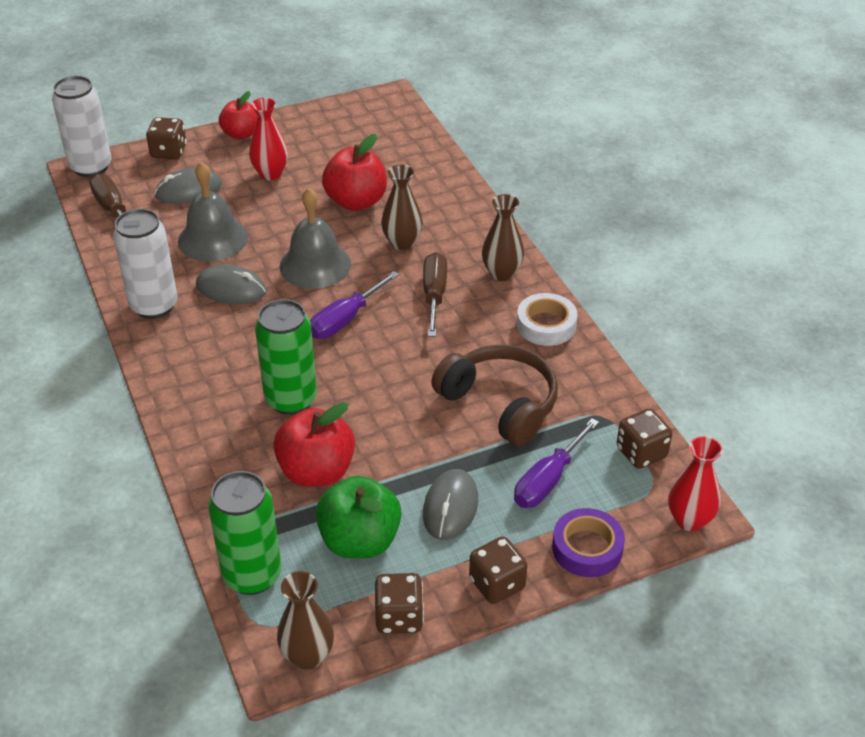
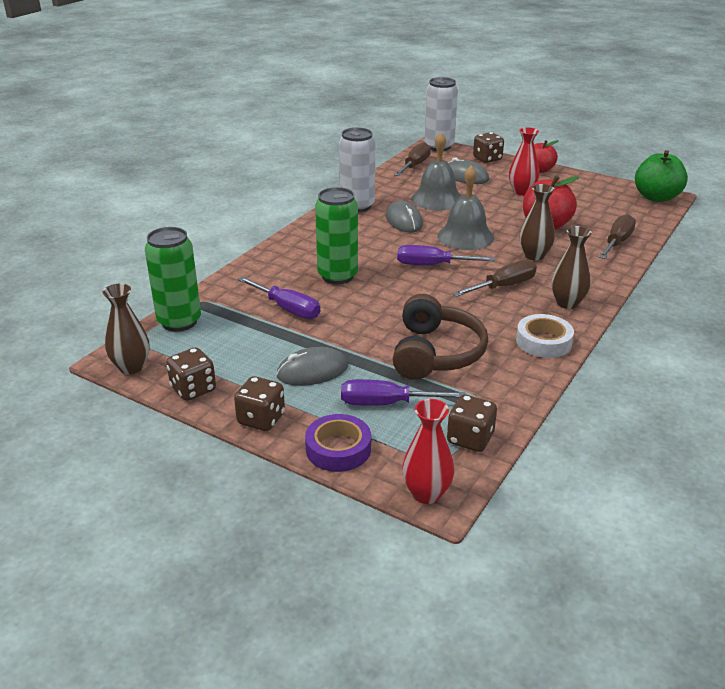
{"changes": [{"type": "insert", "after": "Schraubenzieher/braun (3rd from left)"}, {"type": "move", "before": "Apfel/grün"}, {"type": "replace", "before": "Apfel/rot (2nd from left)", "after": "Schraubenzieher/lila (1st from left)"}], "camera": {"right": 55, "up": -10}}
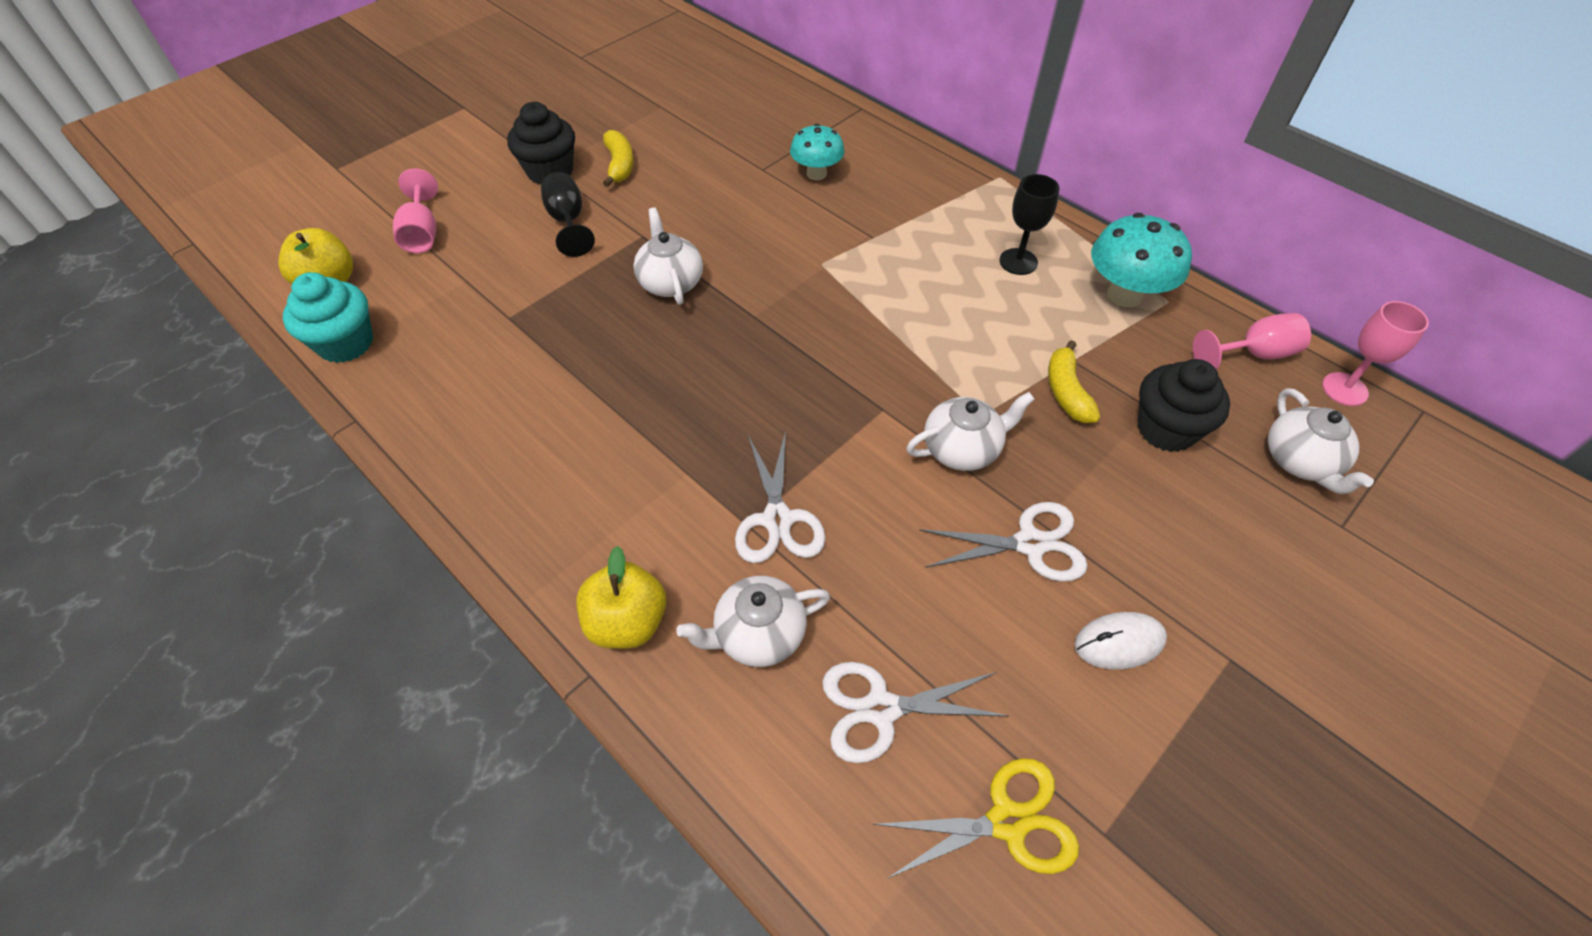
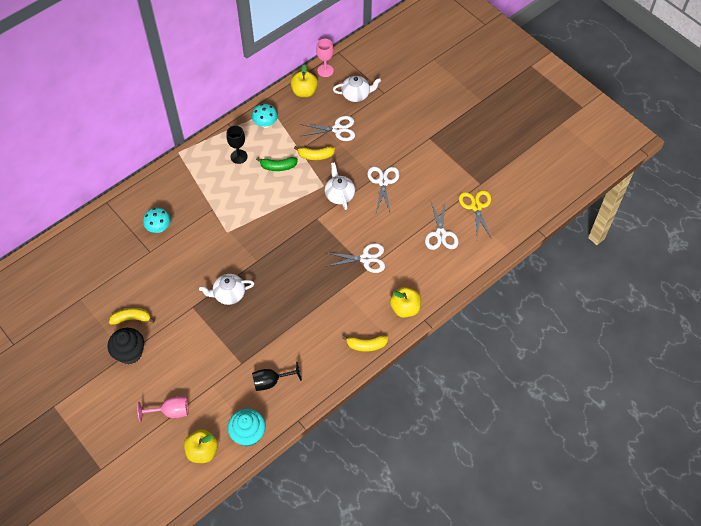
{"changes": [{"type": "delete", "before": "Teekanne/weiß (2nd from left)"}, {"type": "delete", "before": "Computermaus/weiß"}, {"type": "insert", "after": "Banane/grün"}, {"type": "insert", "after": "Banane/gelb (3rd from left)"}, {"type": "move", "before": "Kelch/schwarz (1st from left in the first image)", "after": "Kelch/schwarz (2nd from left)"}, {"type": "replace", "before": "Muffin/schwarz (2nd from left)", "after": "Schere/weiß (1st from left)"}, {"type": "replace", "before": "Kelch/rosa (2nd from left)", "after": "Apfel/gelb (2nd from left)"}, {"type": "resize", "before": "Pilz/türkis (2nd from left)", "scale": 0.66}], "camera": {"right": -85, "up": 5}}
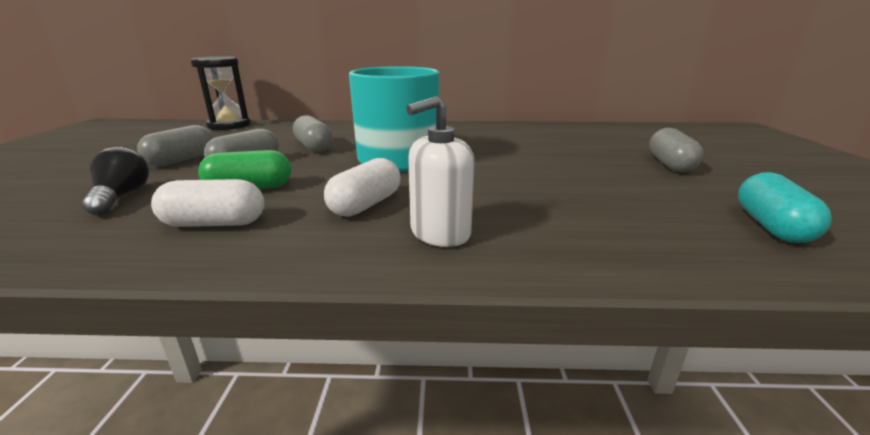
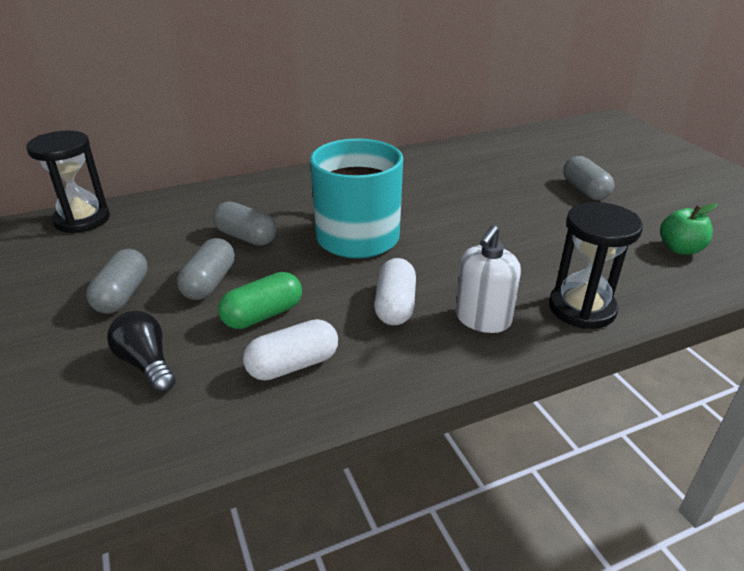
{"changes": [{"type": "insert", "after": "Sanduhr/schwarz (2nd from left)"}, {"type": "replace", "before": "Kapsel/türkis", "after": "Apfel/grün"}], "camera": {"right": -25, "up": 10}}
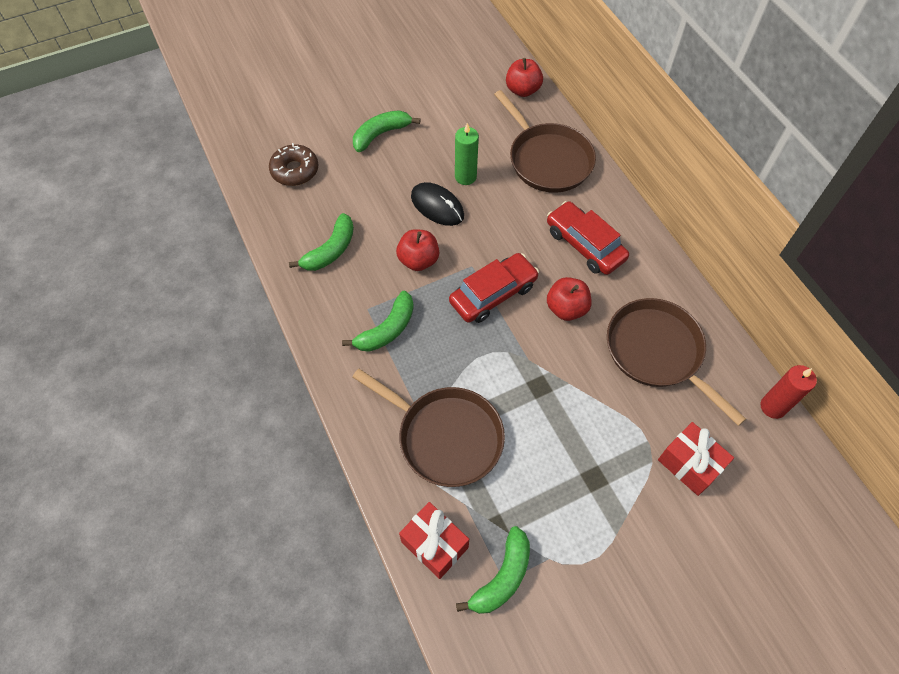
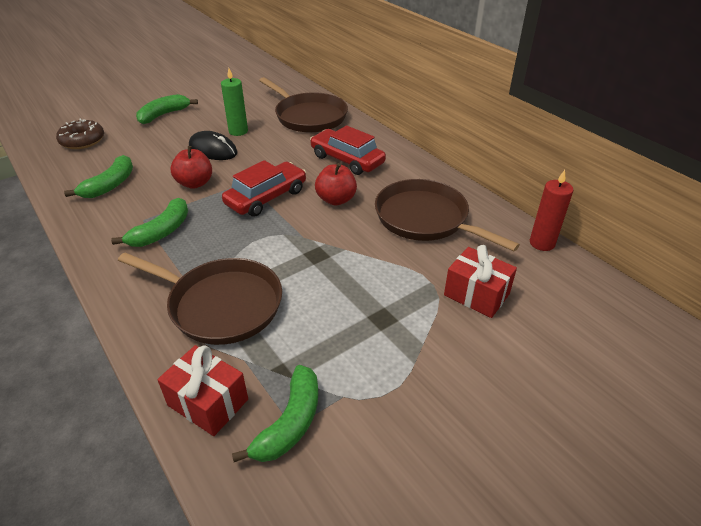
{"changes": [{"type": "delete", "before": "Apfel/rot (2nd from left)"}], "camera": {"right": -10, "up": -20}}
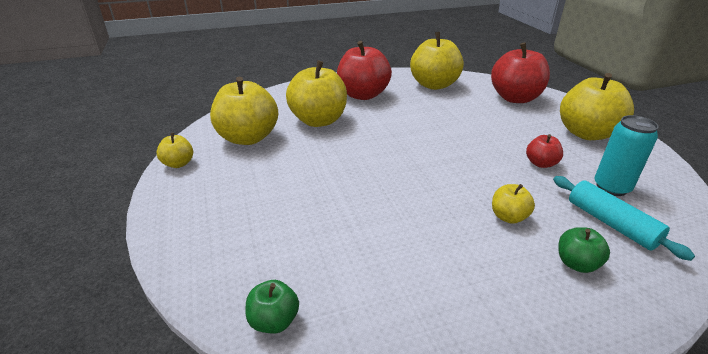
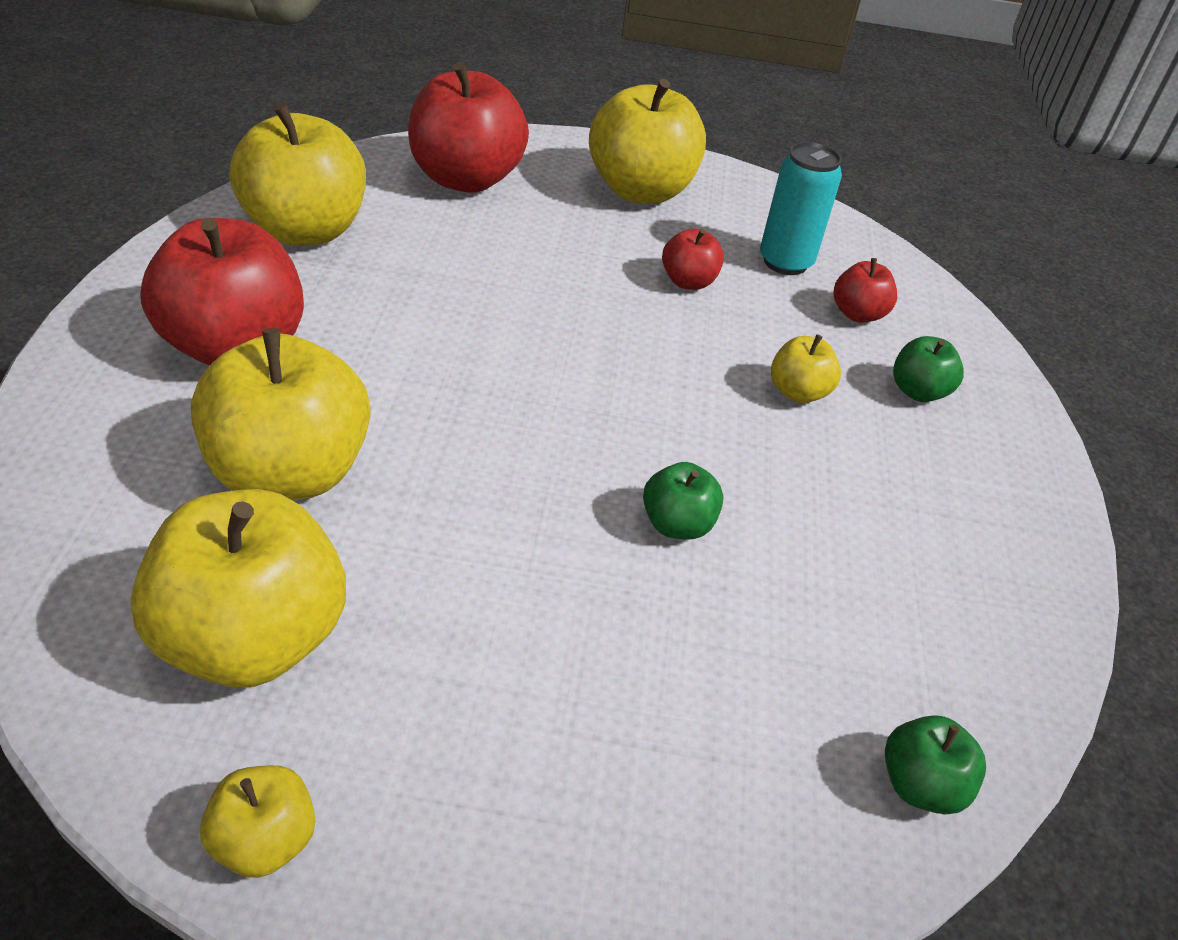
{"changes": [{"type": "insert", "after": "Apfel/grün (1st from left)"}, {"type": "replace", "before": "Nudelholz/türkis", "after": "Apfel/rot (4th from left)"}], "camera": {"right": -70, "up": 10}}
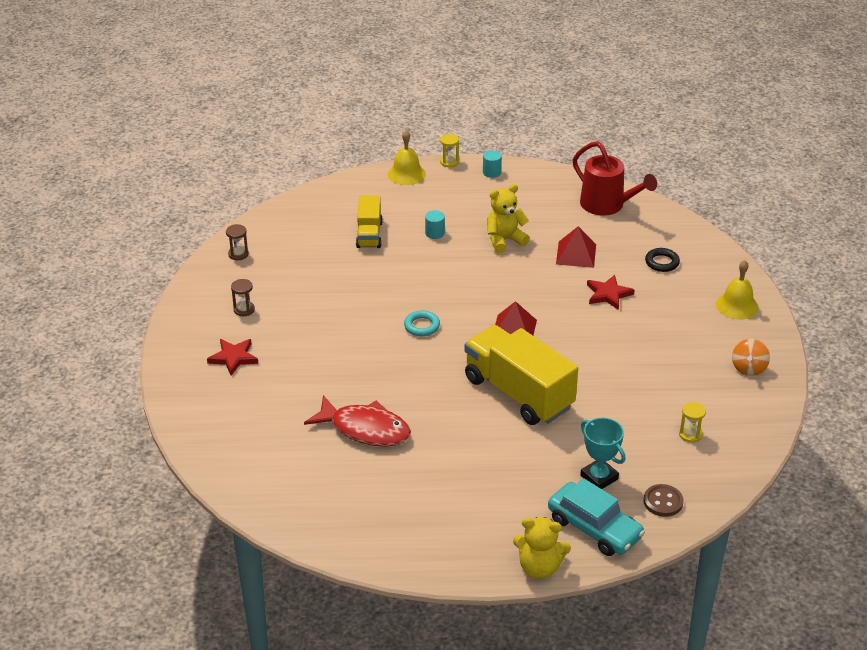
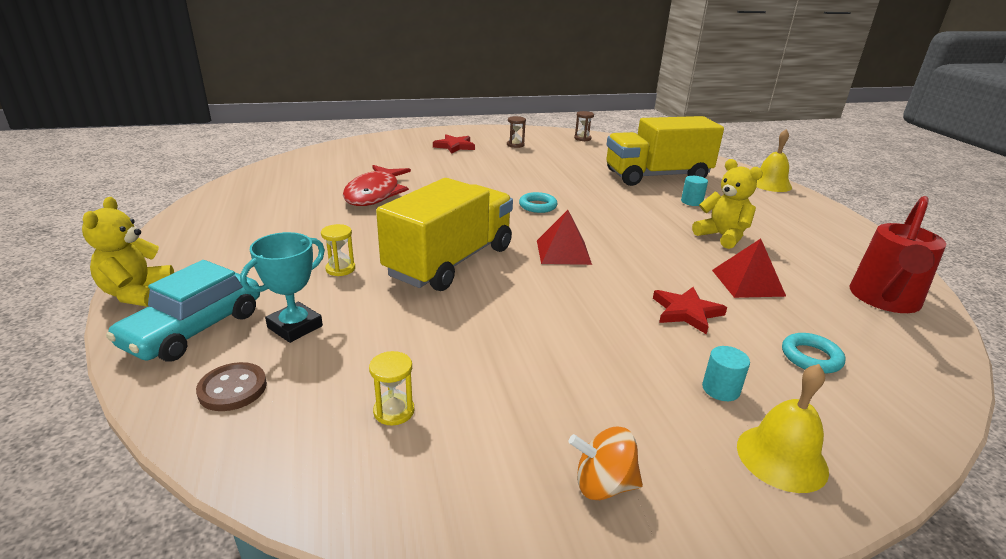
{"changes": [{"type": "move", "before": "Sanduhr/gelb (1st from left)"}, {"type": "move", "before": "Vollzylinder/türkis (2nd from left)"}, {"type": "recolor", "before": "Ring/schwarz", "after": "Ring/türkis (2nd from left)"}, {"type": "resize", "before": "Lastwagen/gelb (1st from left in the first image)", "scale": 1.86}], "camera": {"right": 75, "up": -10}}
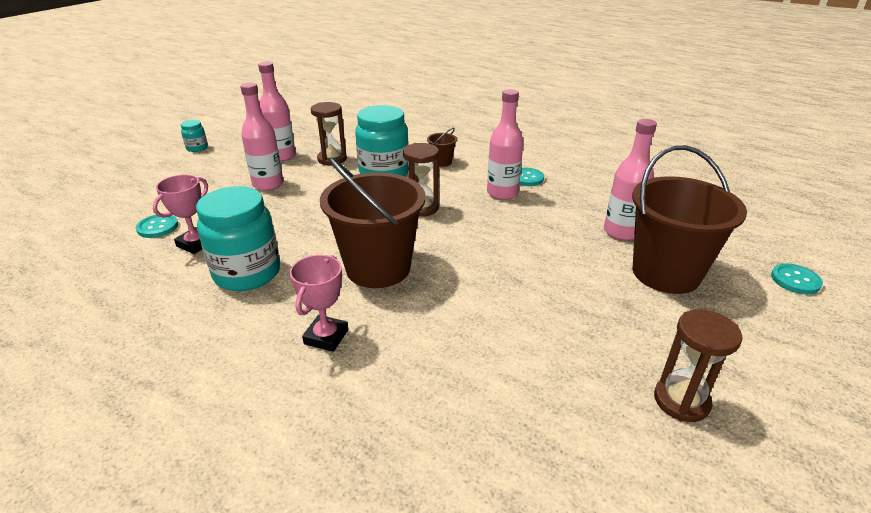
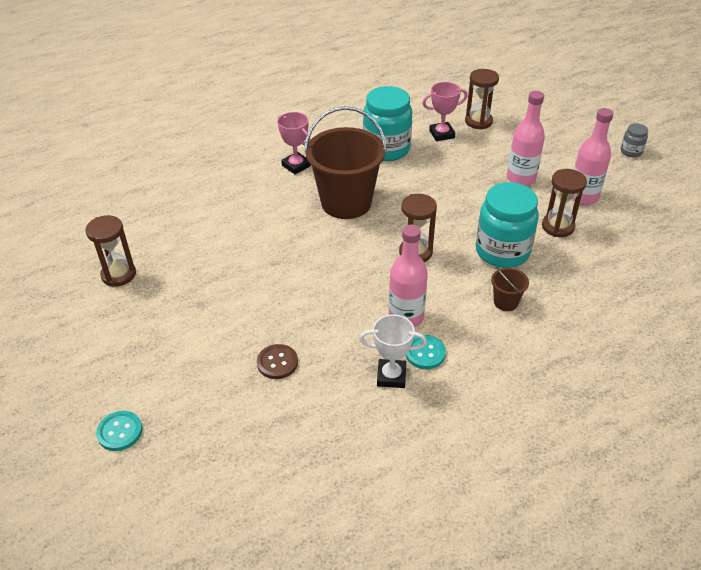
{"changes": [{"type": "delete", "before": "Eimer/braun (3rd from left)"}, {"type": "insert", "after": "Pokal/weiß"}, {"type": "replace", "before": "Knopf/türkis (1st from left)", "after": "Sanduhr/braun (3rd from left)"}, {"type": "replace", "before": "Flasche/rosa (4th from left)", "after": "Knopf/braun"}, {"type": "recolor", "before": "Einmachglas/türkis (1st from left)", "after": "Einmachglas/grau"}, {"type": "rotate", "before": "Pokal/rosa (1st from left in the first image)", "turn": -75}], "camera": {"right": 120, "up": 10}}
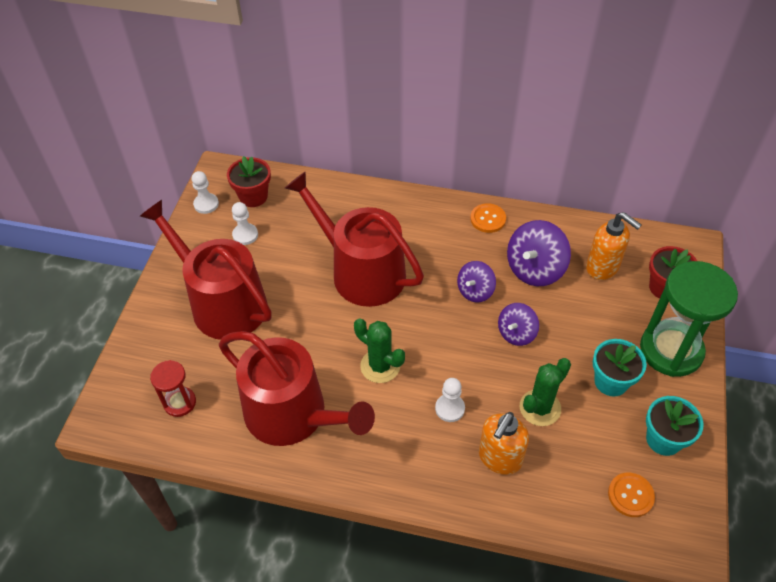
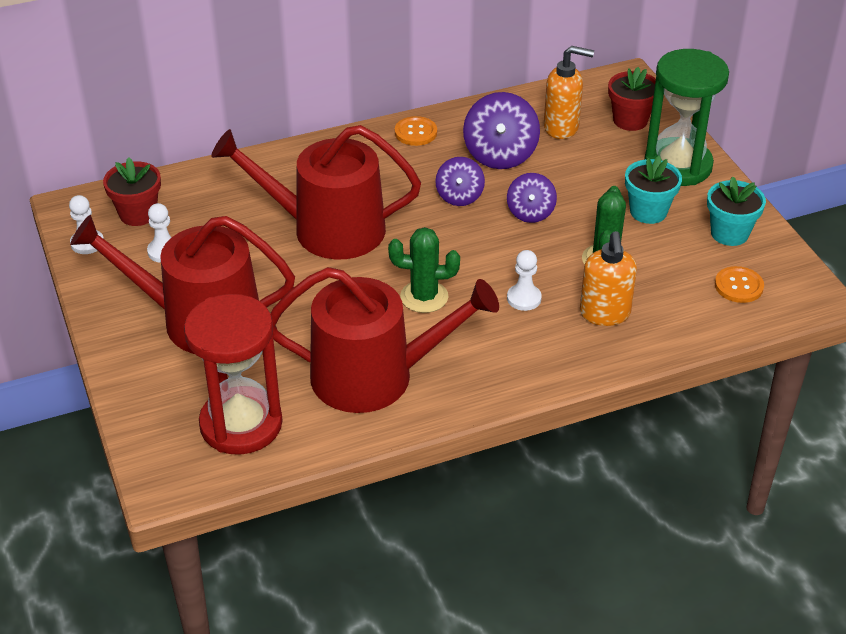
{"changes": [{"type": "resize", "before": "Sanduhr/rot", "scale": 1.98}], "camera": {"right": -35, "up": -10}}
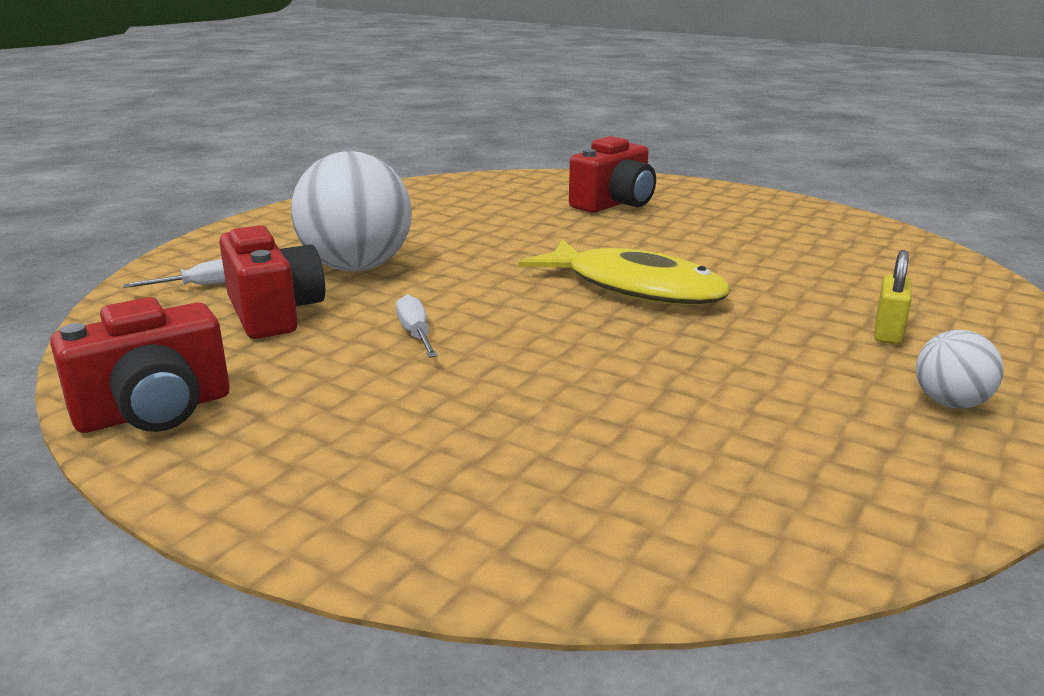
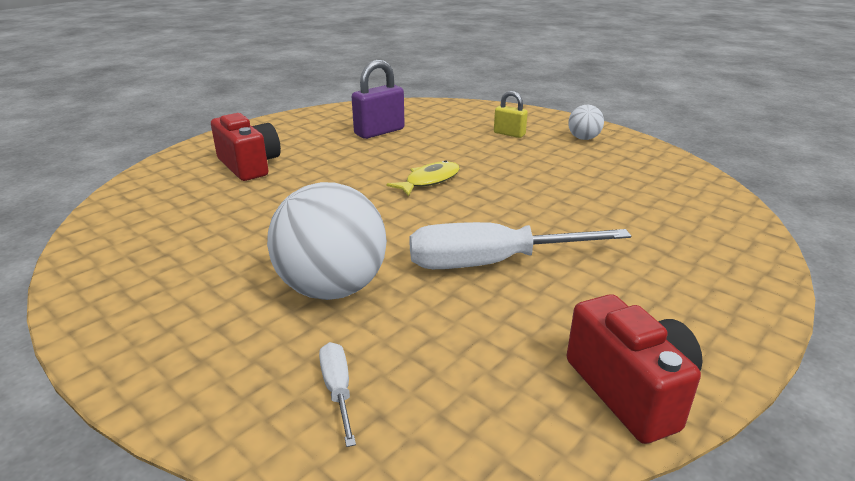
{"changes": [{"type": "delete", "before": "Kamera/rot (2nd from left)"}, {"type": "insert", "after": "Vorhängeschloss/lila"}, {"type": "resize", "before": "Schraubenzieher/weiß (2nd from left)", "scale": 2.22}, {"type": "resize", "before": "Fisch/gelb", "scale": 0.57}], "camera": {"right": -80, "up": 5}}
